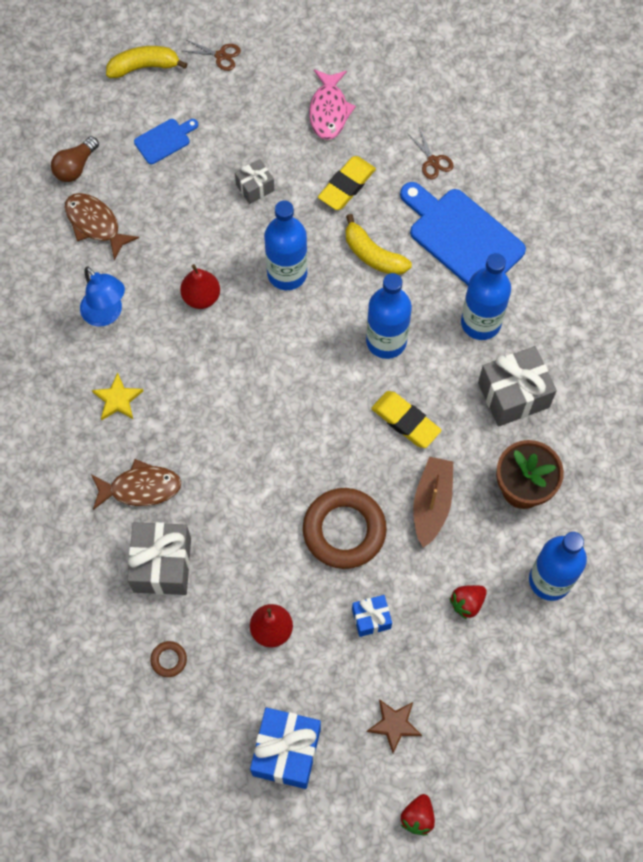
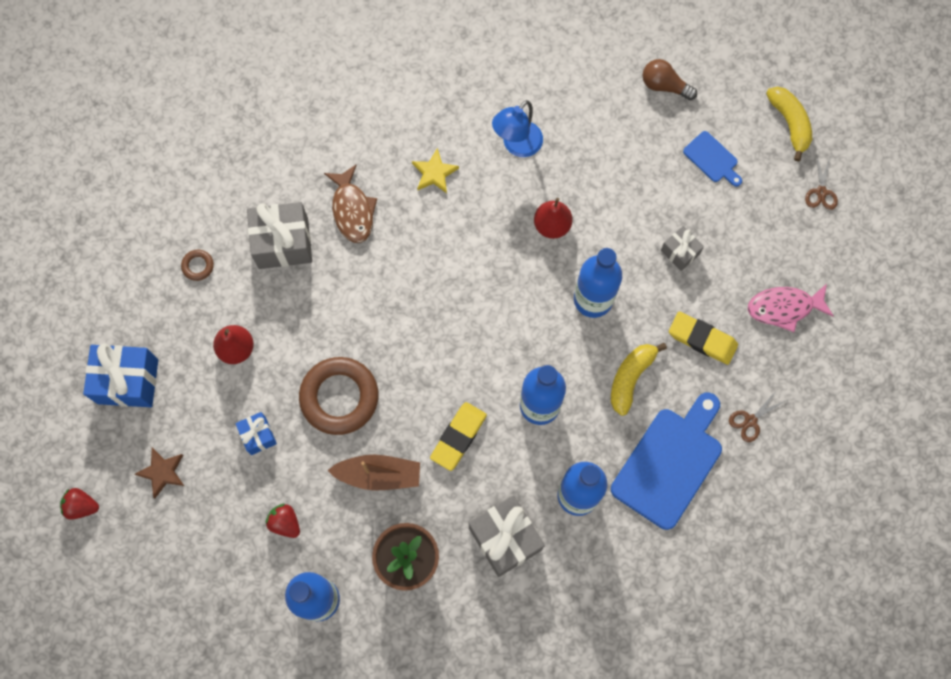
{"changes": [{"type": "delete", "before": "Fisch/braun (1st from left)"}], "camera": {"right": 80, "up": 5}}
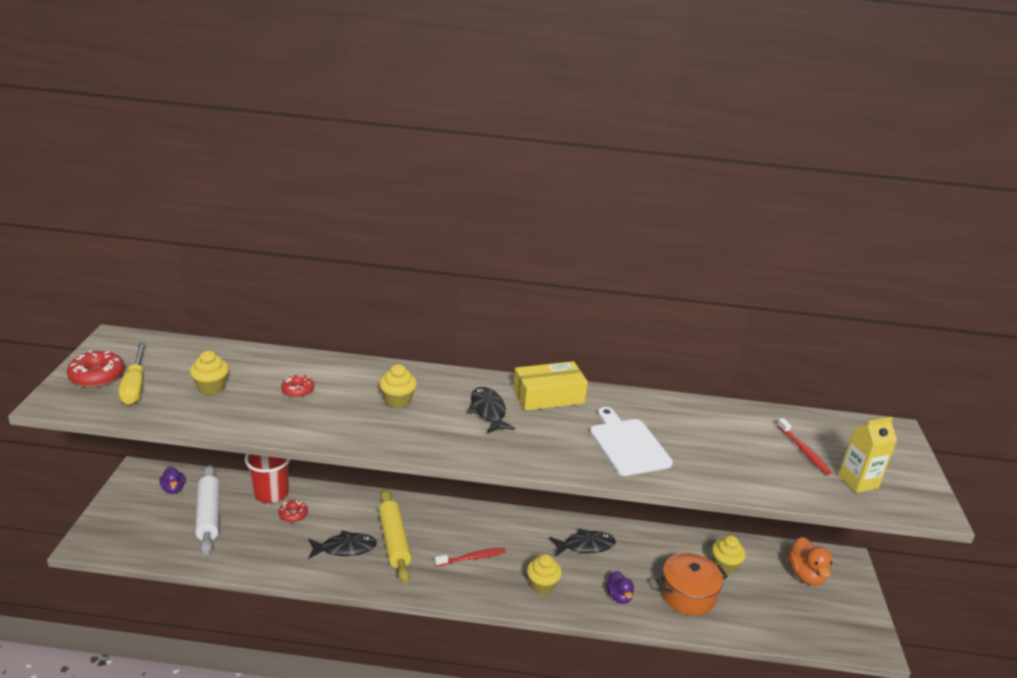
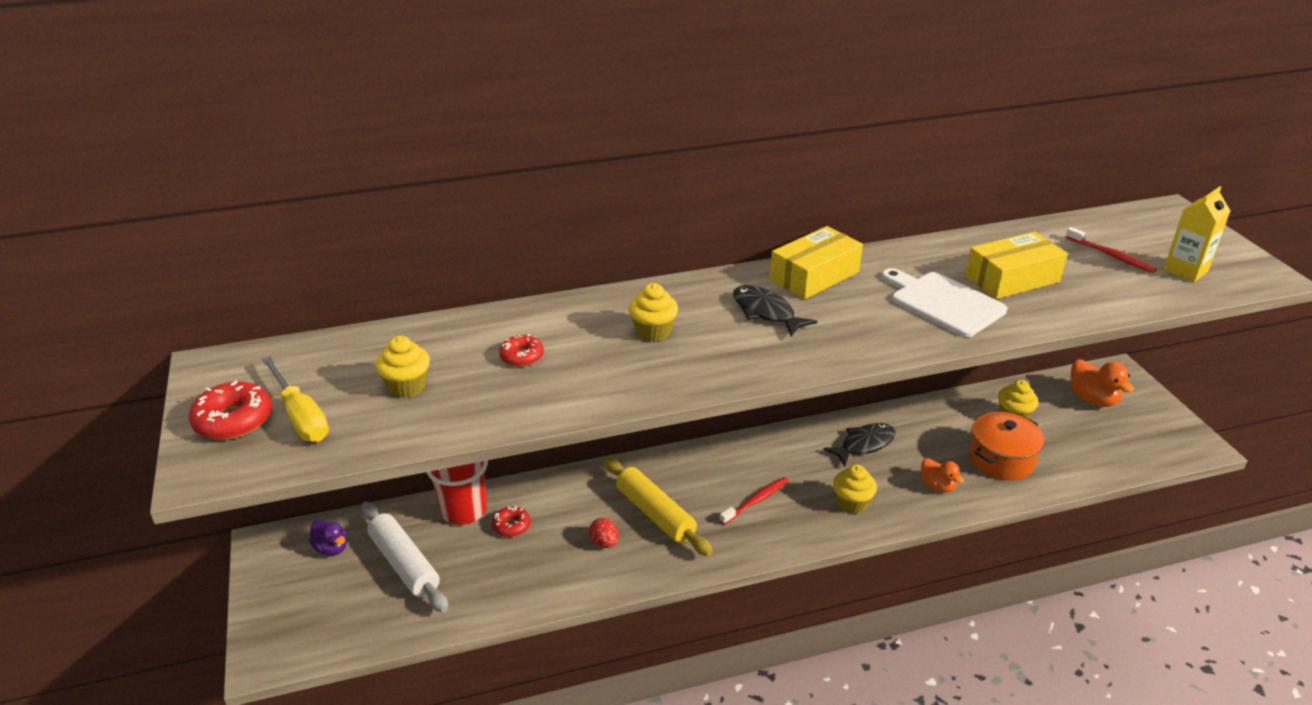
{"changes": [{"type": "insert", "after": "Schachtel/gelb (2nd from left)"}, {"type": "replace", "before": "Fisch/schwarz (1st from left)", "after": "Ei/rot"}, {"type": "recolor", "before": "Ente/lila (2nd from left)", "after": "Ente/orange (1st from left)"}], "camera": {"right": -20, "up": 5}}
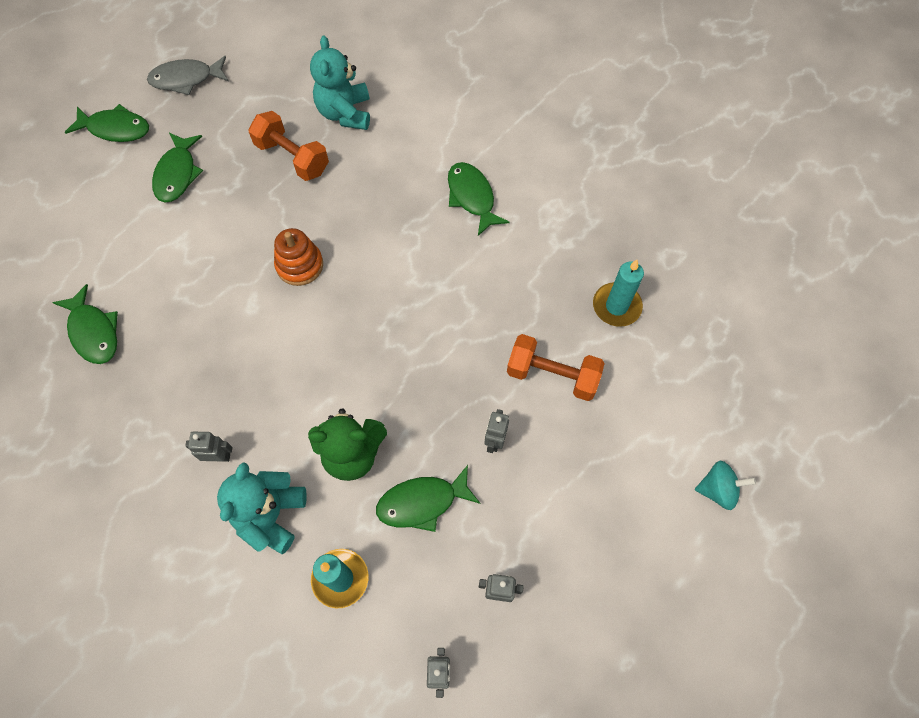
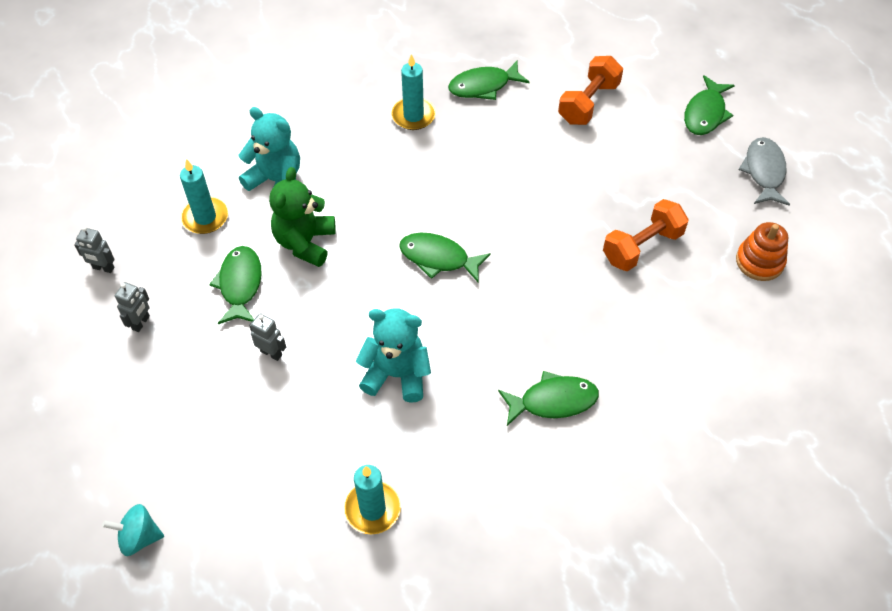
{"changes": [{"type": "delete", "before": "Roboter/grau (1st from left)"}, {"type": "insert", "after": "Kerze/türkis (3rd from left)"}, {"type": "move", "before": "Fisch/grün (3rd from left in the first image)", "after": "Fisch/grün (2nd from left)"}, {"type": "move", "before": "Stapelspielzeug/orange"}, {"type": "move", "before": "Teddybär/türkis (2nd from left)"}, {"type": "move", "before": "Hantel/orange (2nd from left in the first image)", "after": "Hantel/orange (1st from left)"}, {"type": "rotate", "before": "Kreisel/türkis", "turn": 75}], "camera": {"right": 105, "up": -10}}
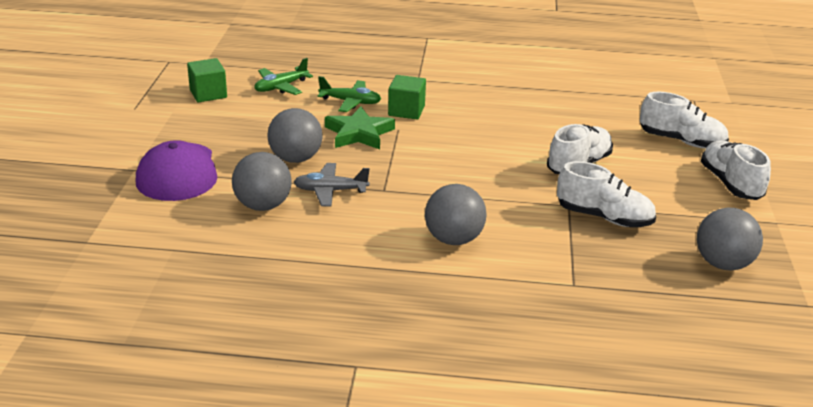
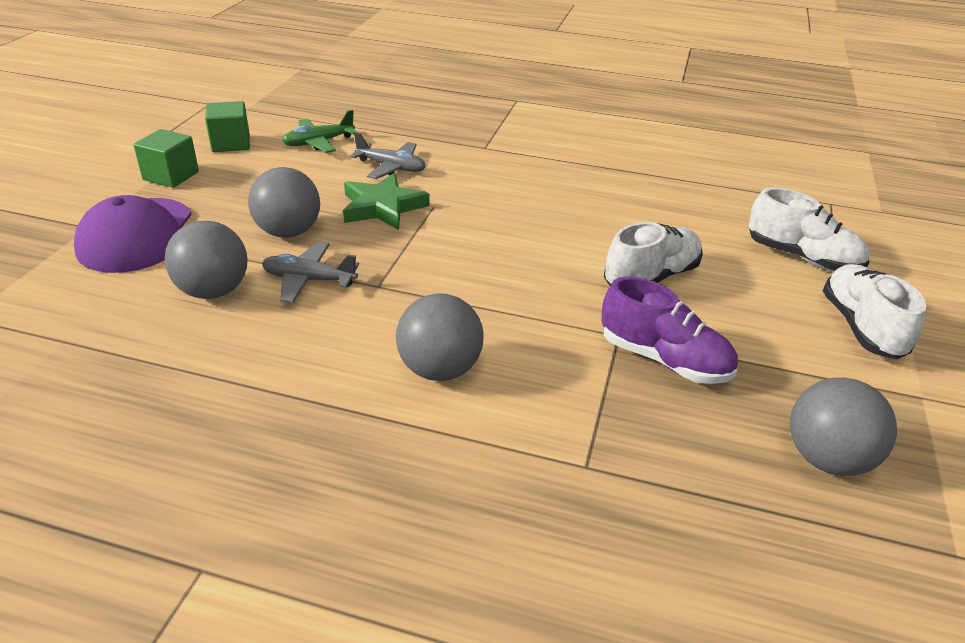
{"changes": [{"type": "move", "before": "Kubus/grün (2nd from left in the first image)", "after": "Kubus/grün (1st from left)"}, {"type": "recolor", "before": "Flugzeug/grün (2nd from left)", "after": "Flugzeug/grau (2nd from left)"}, {"type": "recolor", "before": "Schuh/weiß (2nd from left)", "after": "Schuh/lila"}], "camera": {"right": 10, "up": 5}}
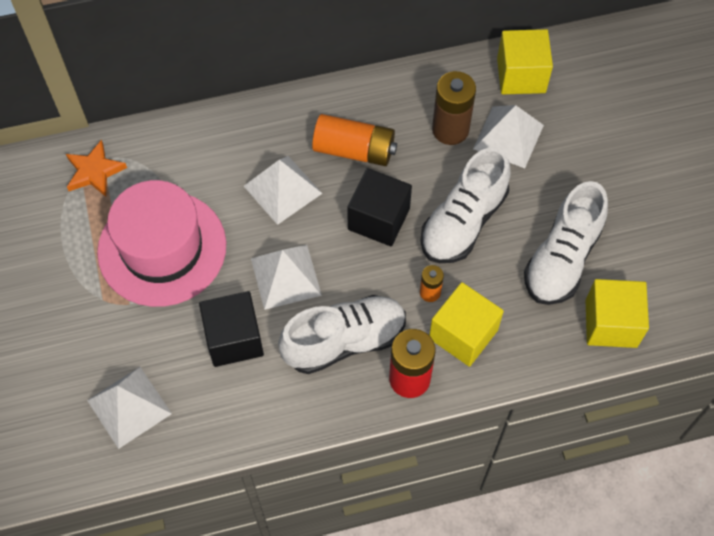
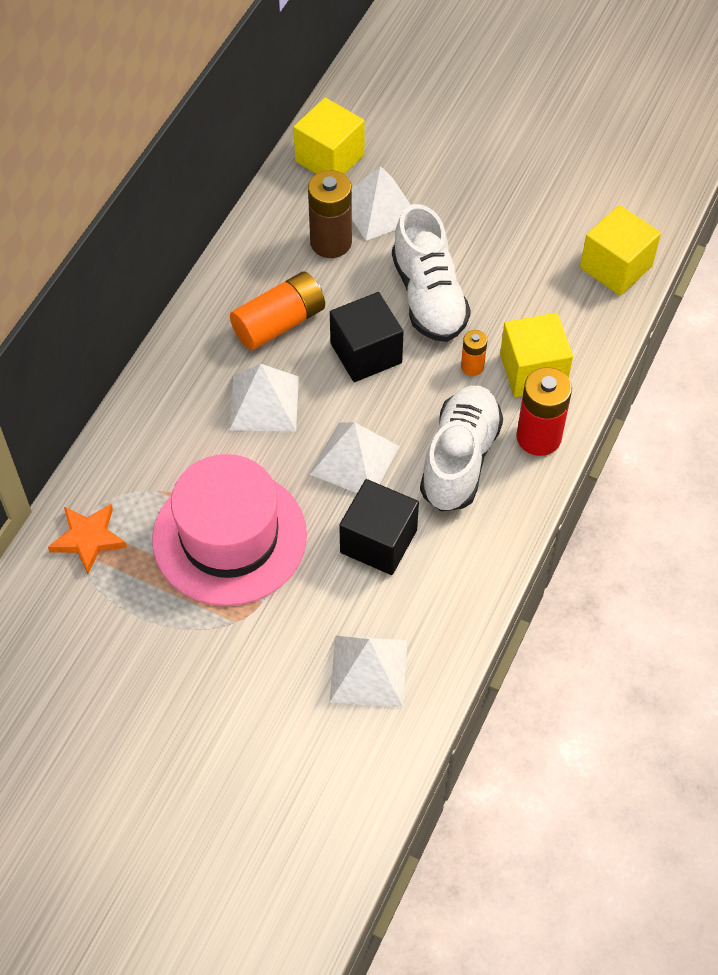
{"changes": [{"type": "delete", "before": "Schuh/weiß (3rd from left)"}], "camera": {"right": -50, "up": -5}}
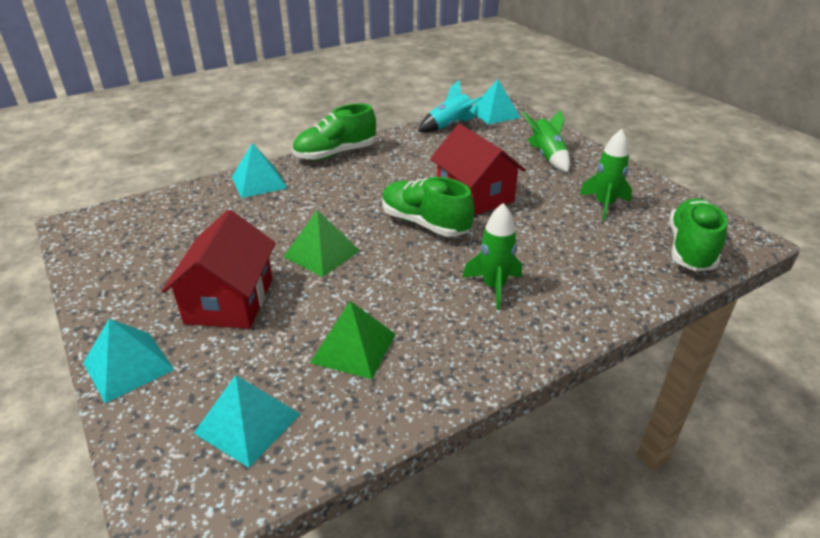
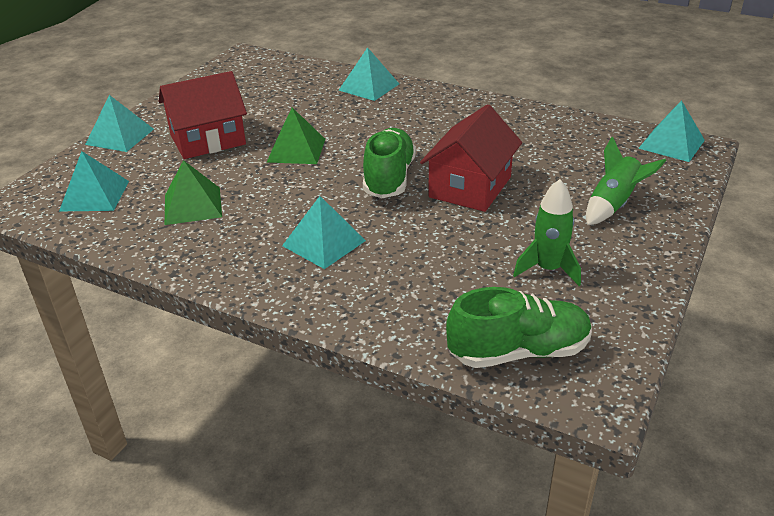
{"changes": [{"type": "delete", "before": "Schuh/grün (1st from left)"}, {"type": "delete", "before": "Rakete/türkis"}, {"type": "replace", "before": "Rakete/grün (1st from left)", "after": "Pyramide/türkis (3rd from left)"}], "camera": {"right": 60, "up": 0}}
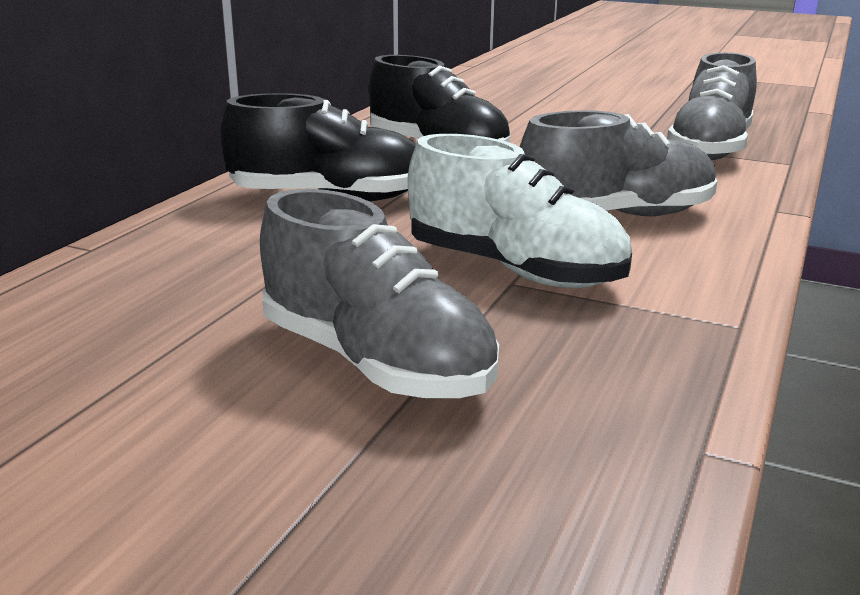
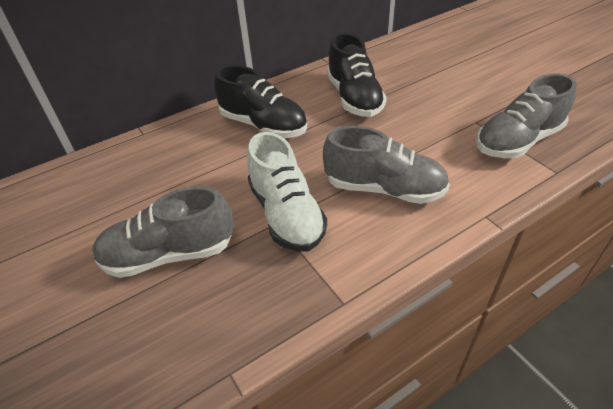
{"changes": [{"type": "rotate", "before": "Schuh/grau (1st from left)", "turn": 90}], "camera": {"right": 35, "up": 20}}
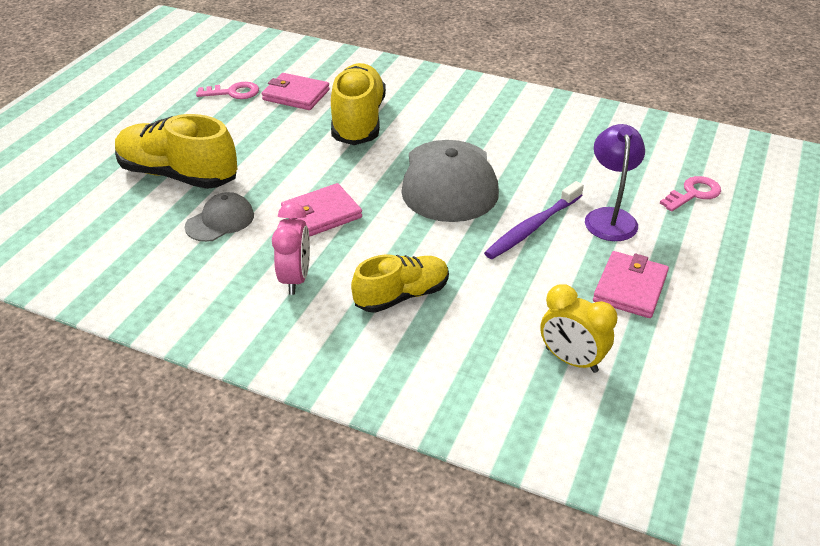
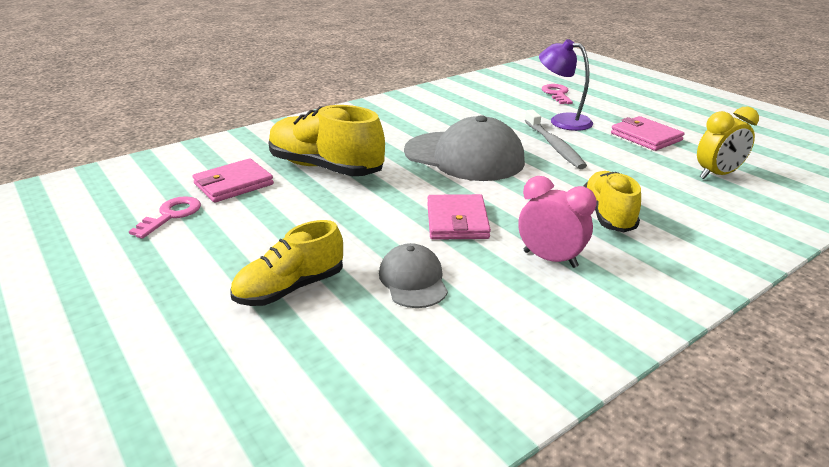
{"changes": [{"type": "recolor", "before": "Zahnbürste/lila", "after": "Zahnbürste/grau"}, {"type": "resize", "before": "Schuh/gelb (1st from left)", "scale": 0.65}], "camera": {"right": -60, "up": -10}}
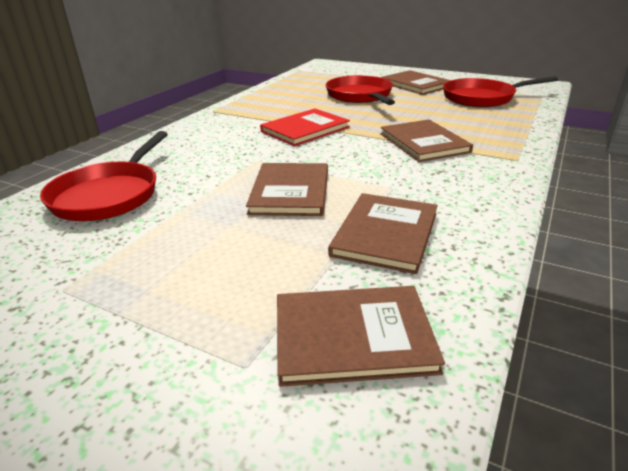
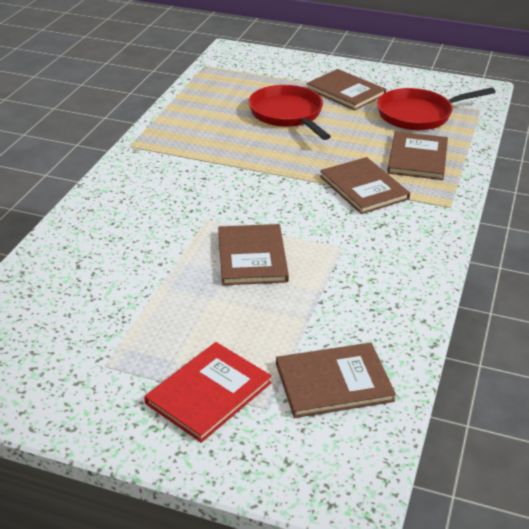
{"changes": [{"type": "delete", "before": "Pfanne/rot (1st from left)"}, {"type": "move", "before": "Buch/rot"}, {"type": "move", "before": "Buch/braun (3rd from left in the first image)", "after": "Buch/braun (5th from left)"}], "camera": {"right": -10, "up": 5}}
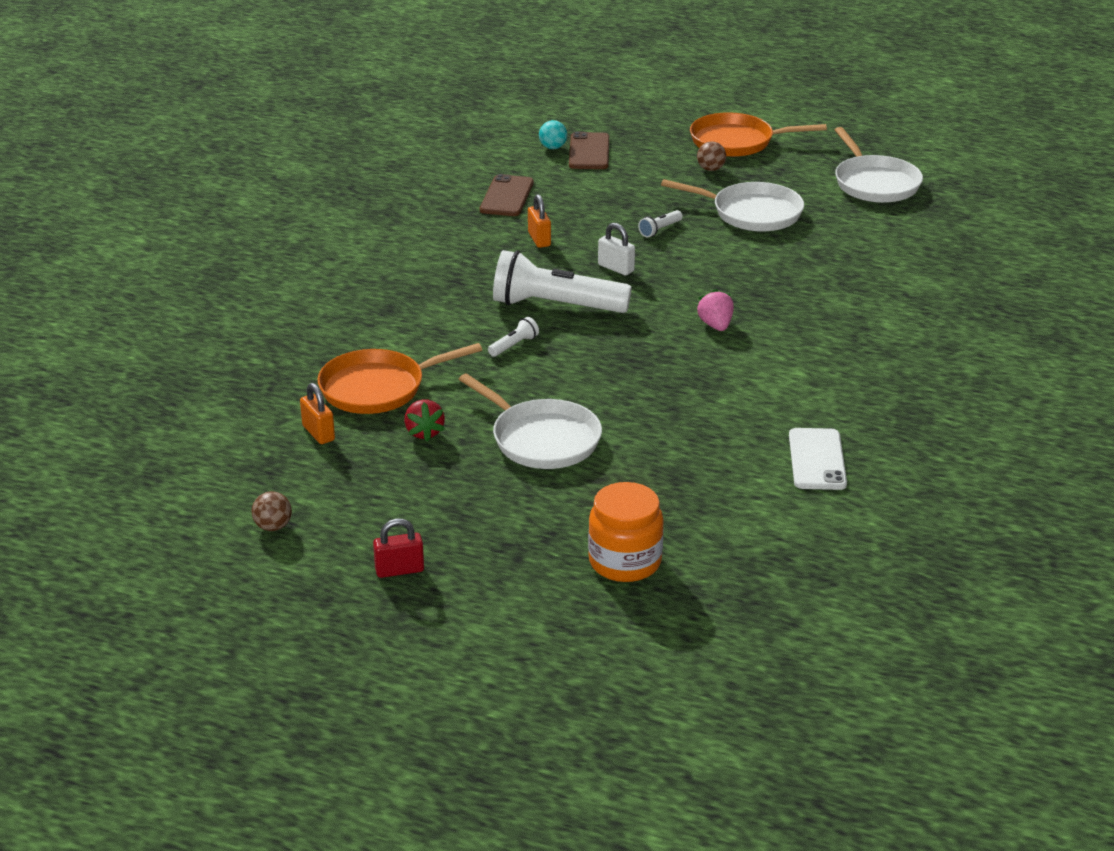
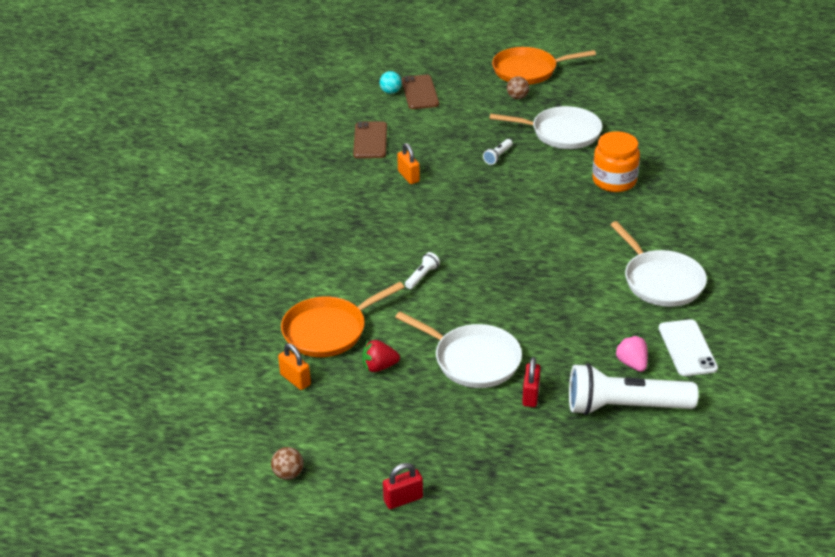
{"changes": [{"type": "delete", "before": "Vorhängeschloss/weiß"}, {"type": "insert", "after": "Vorhängeschloss/rot (2nd from left)"}, {"type": "move", "before": "Taschenlampe/weiß (2nd from left in the first image)", "after": "Taschenlampe/weiß (3rd from left)"}, {"type": "move", "before": "Einmachglas/orange"}, {"type": "move", "before": "Erdbeere/rosa"}, {"type": "move", "before": "Pfanne/weiß (3rd from left)"}, {"type": "rotate", "before": "Erdbeere/rot", "turn": 105}], "camera": {"right": -10, "up": 5}}
